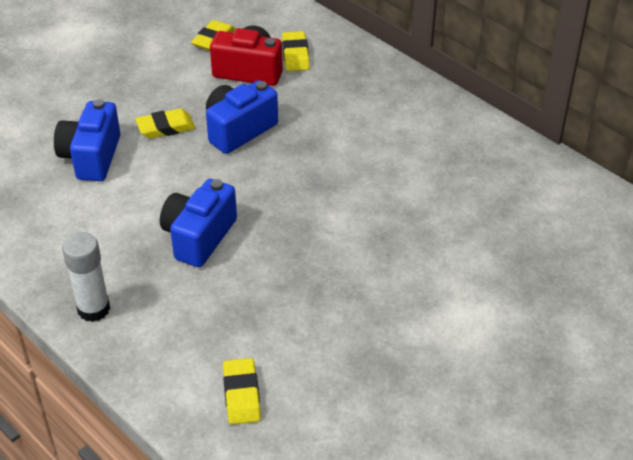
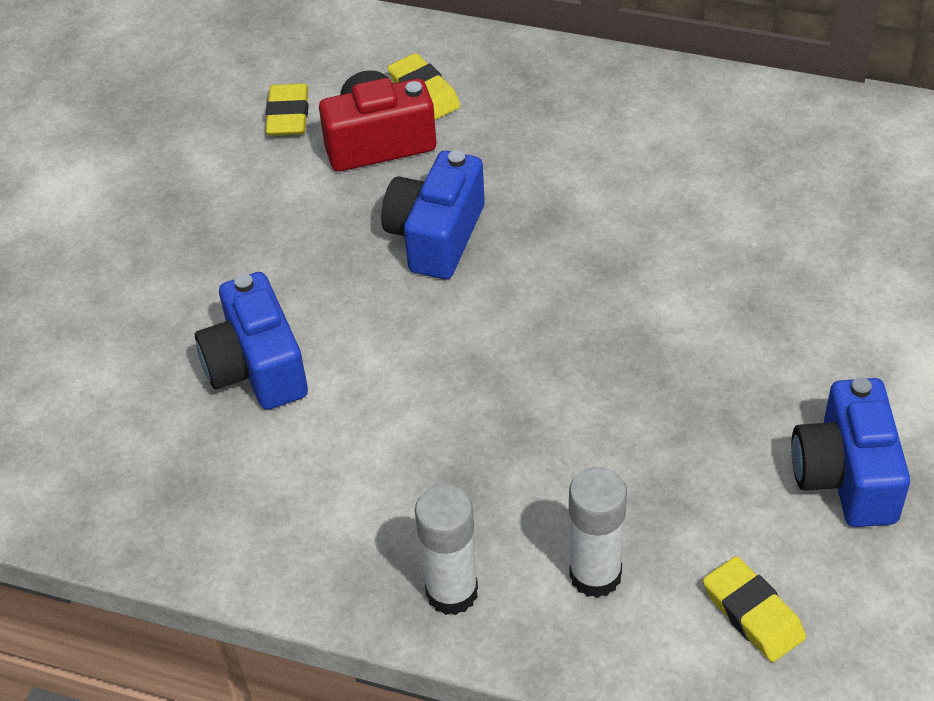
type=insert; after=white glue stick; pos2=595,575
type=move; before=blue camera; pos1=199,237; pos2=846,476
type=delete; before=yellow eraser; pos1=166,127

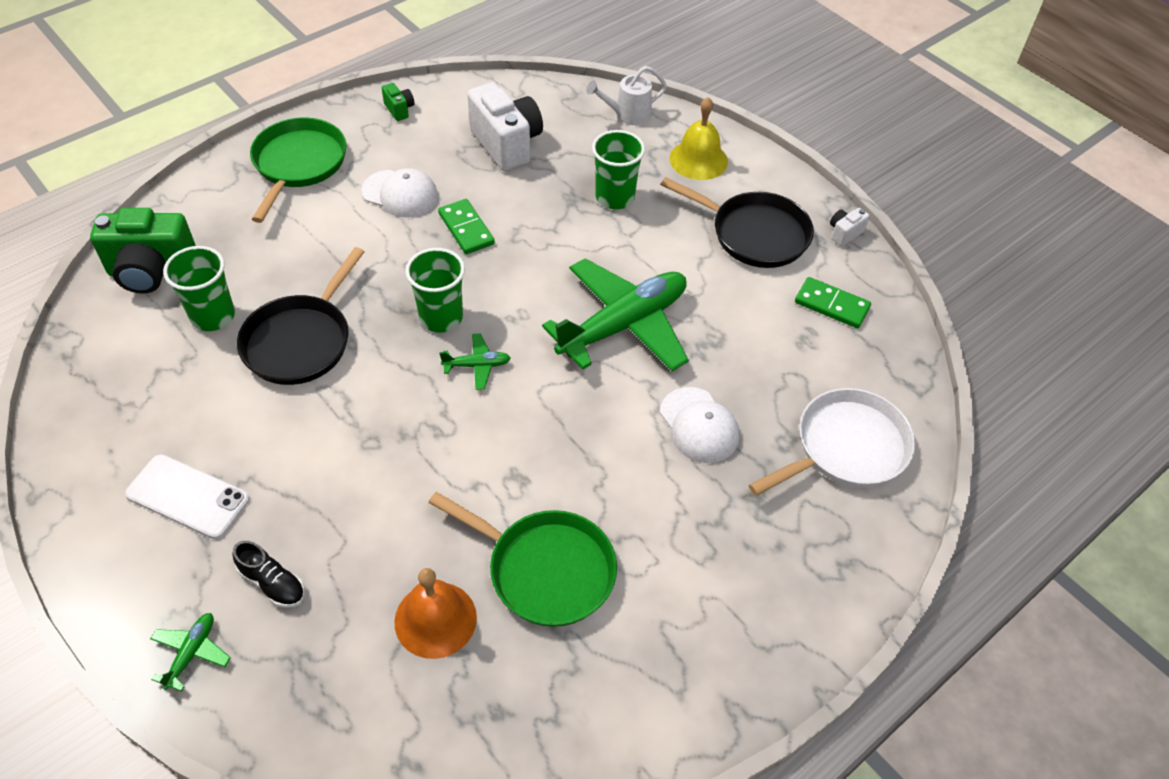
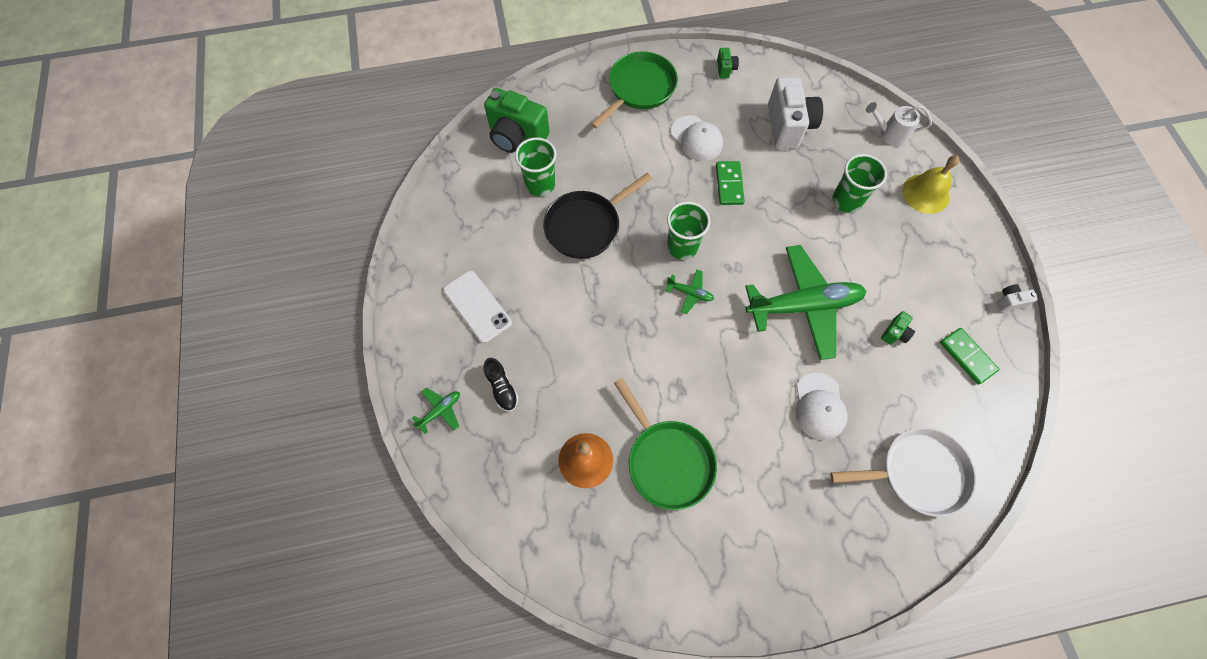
type=insert; after=green camera; pos2=895,333
type=delete; before=black pan; pos1=754,234

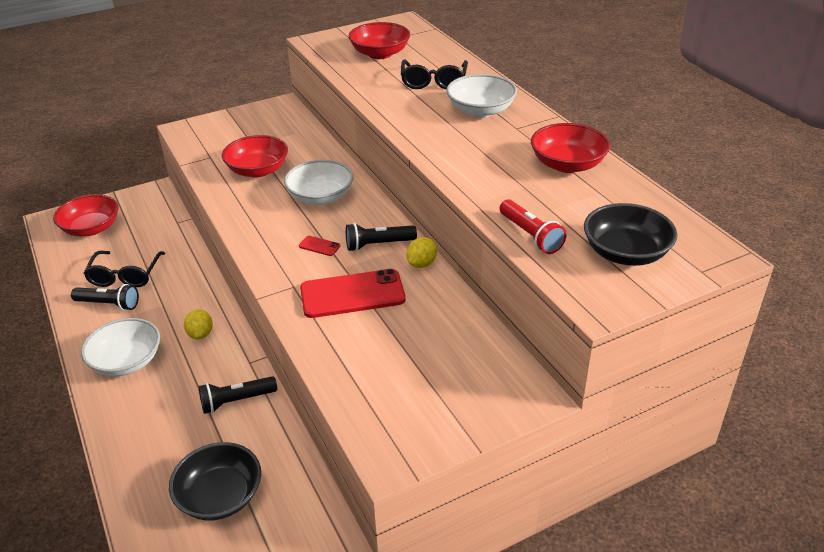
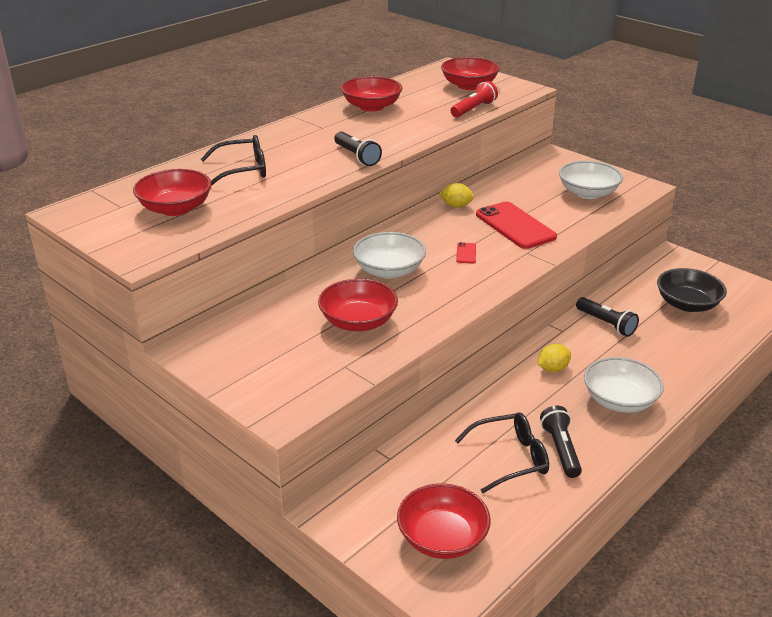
type=move; before=black flashlight; pos1=378,245; pos2=357,156
type=recolor; before=black bowl; after=red bowl; pos1=625,253; pos2=469,85
type=move; before=white bowl; pos1=480,111; pos2=588,193

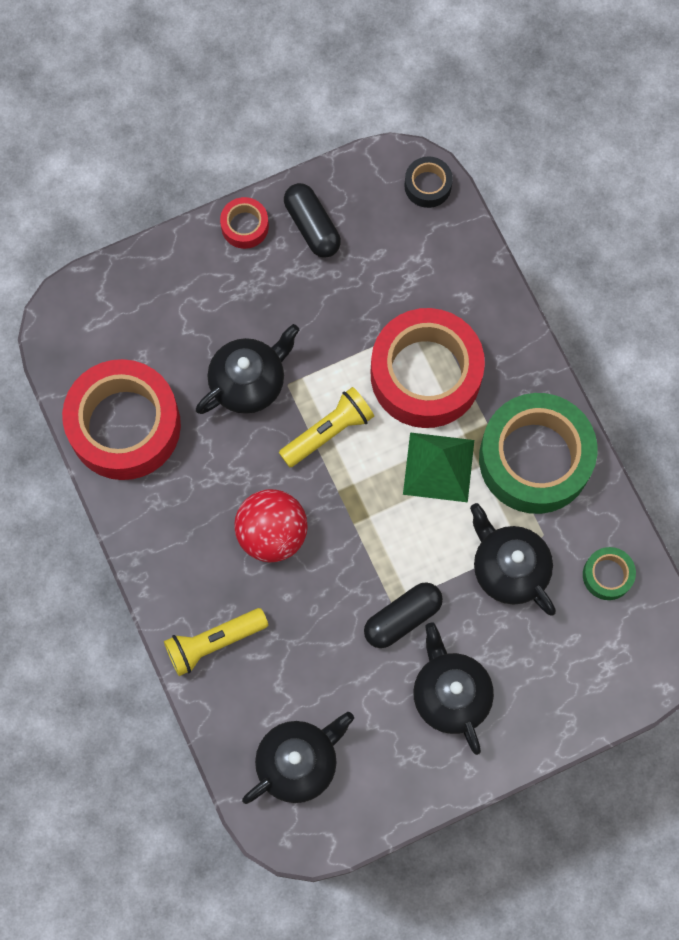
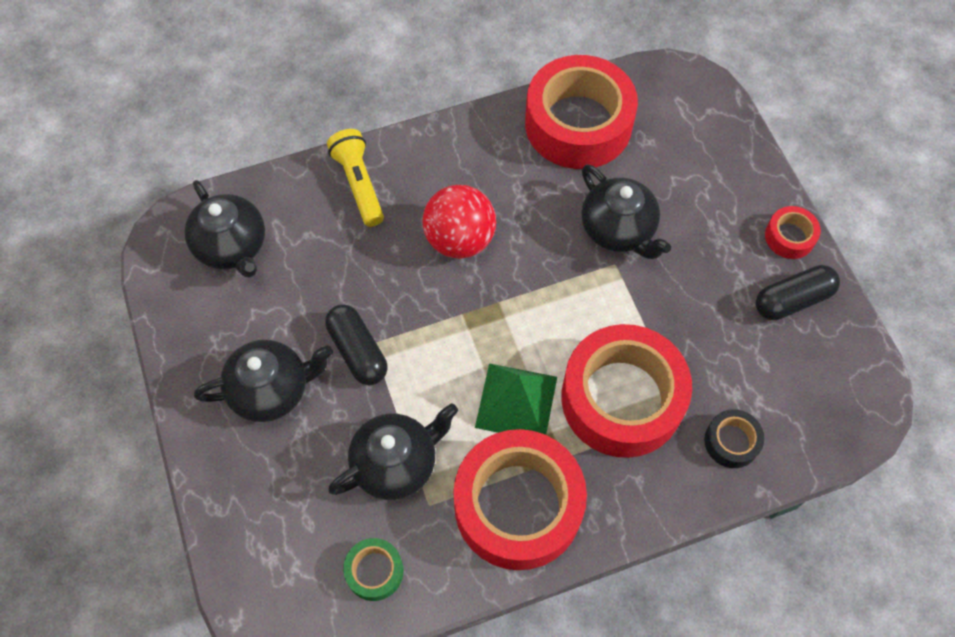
type=recolor; before=green tape; after=red tape; pos1=535,459; pos2=518,505
type=move; before=black tape; pos1=427,185; pos2=731,442
type=delete; before=yellow flashlight; pos1=328,432

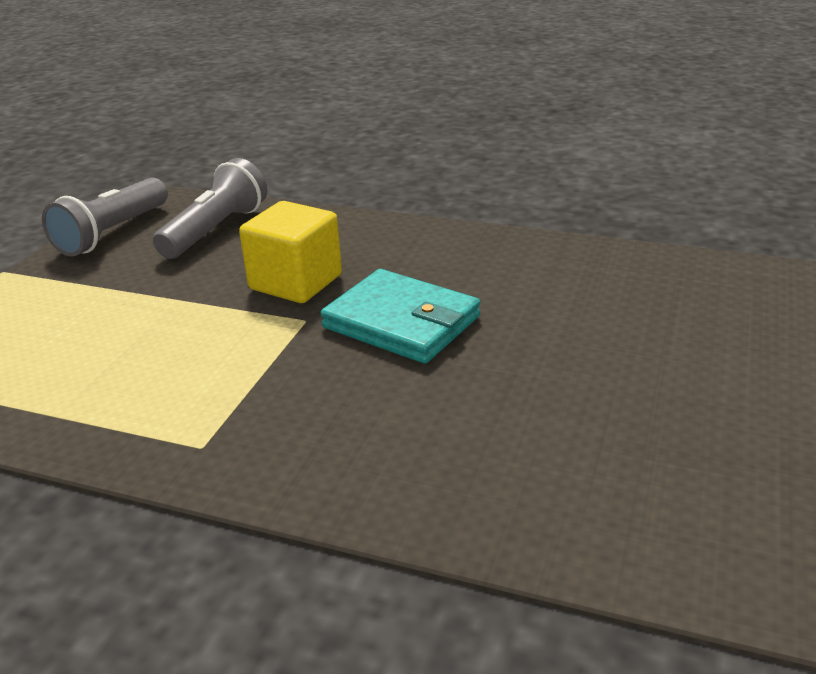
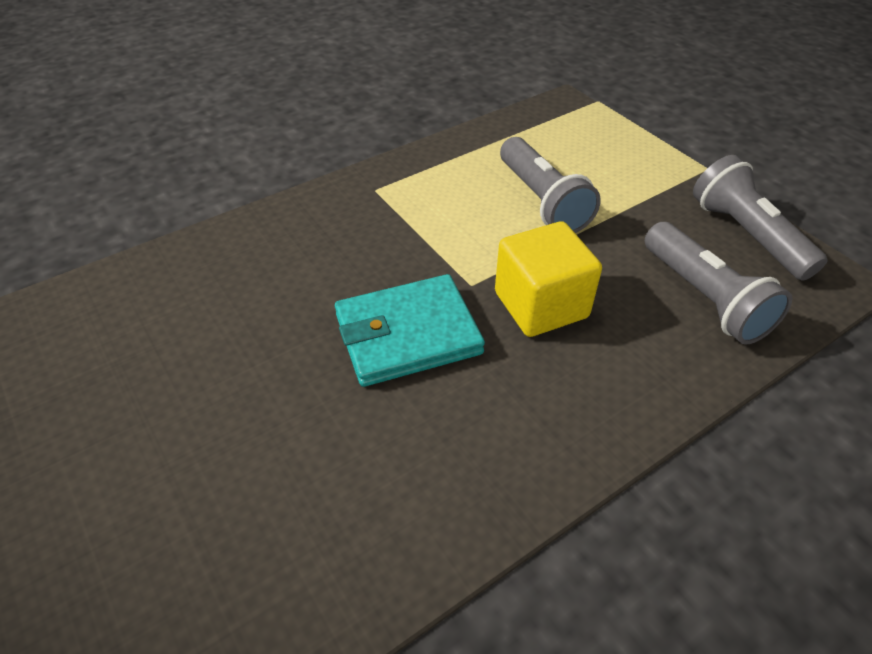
type=insert; after=grey flashlight; pos2=542,201

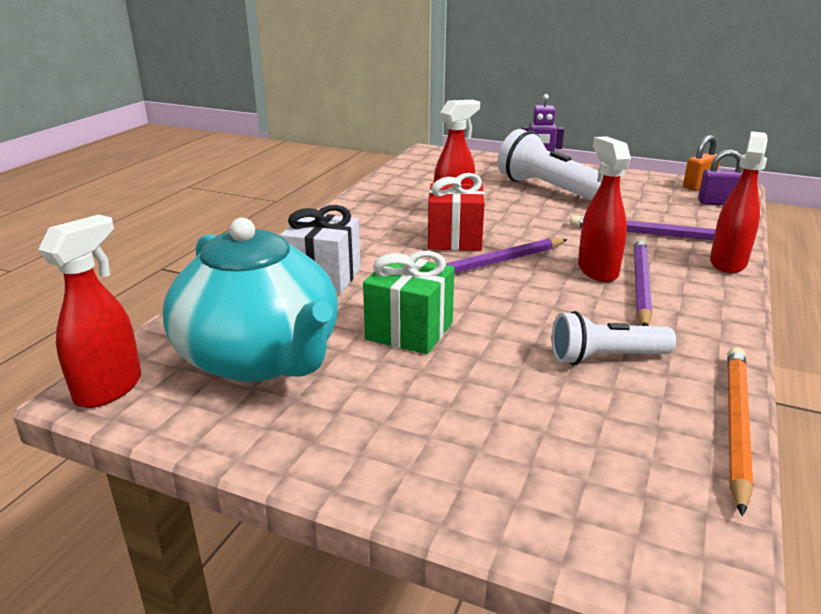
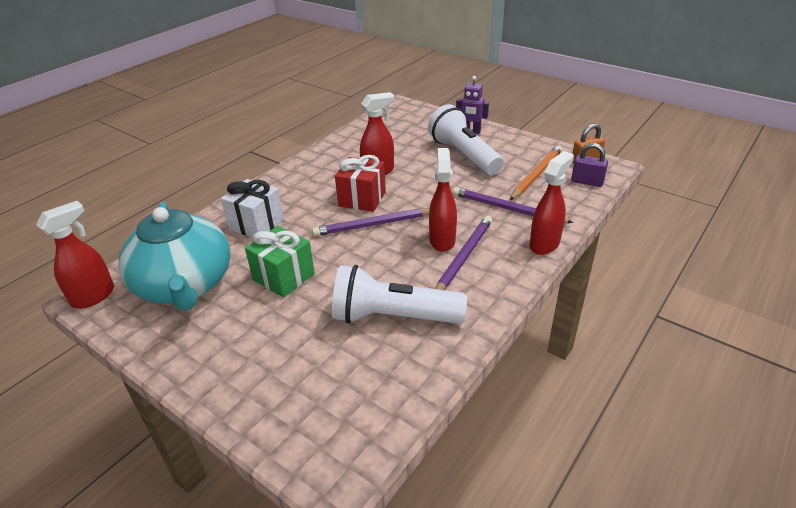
type=resize; before=white flashlight; pos1=605,358; pos2=393,317; scale=1.63
type=move; before=orange pencil; pos1=735,425; pos2=536,174

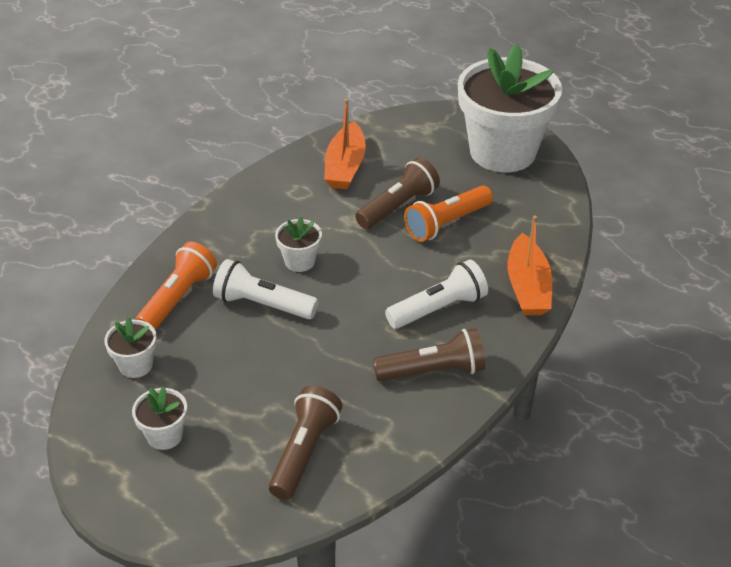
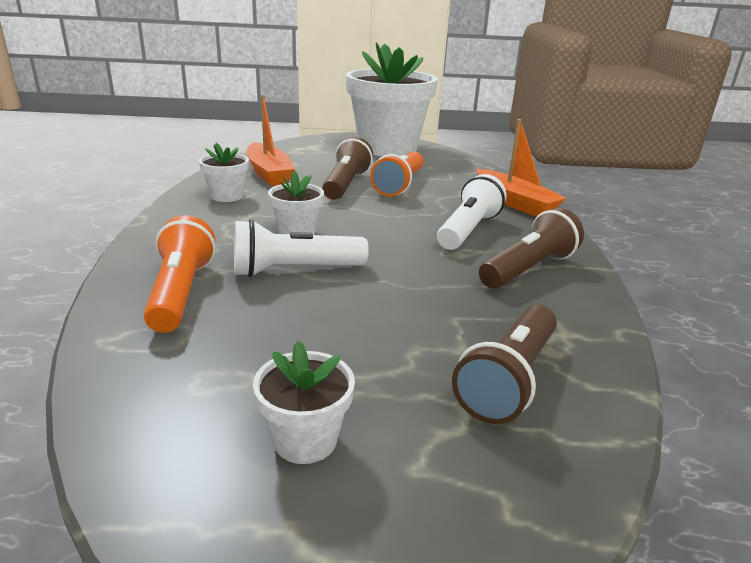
type=move; before=white flower pot; pos1=136,365; pos2=227,196
type=rotate; before=brown flashlight; pos1=304,452; pos2=509,379; turn=-135

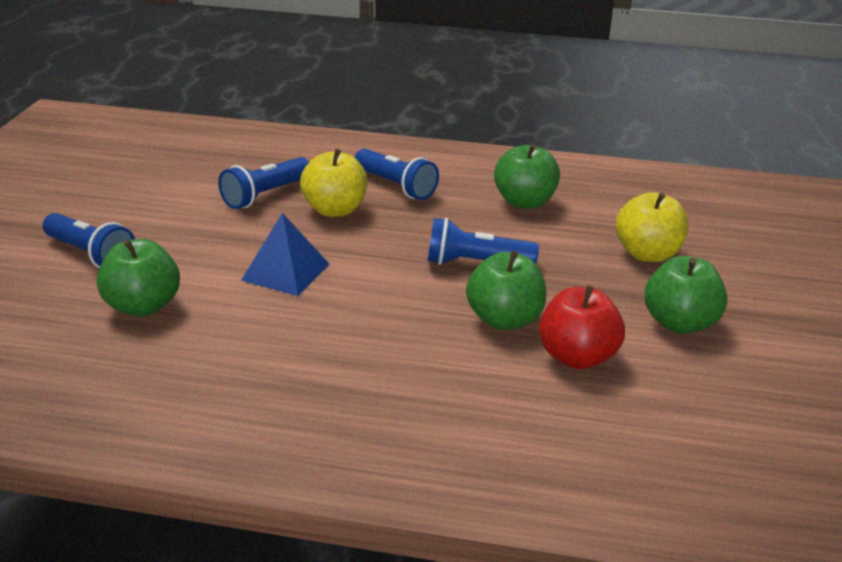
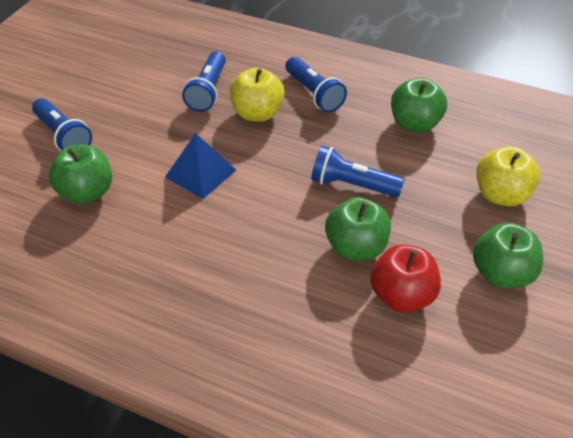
type=rotate; before=blue flashlight; pos1=265,195; pos2=208,91; turn=-45

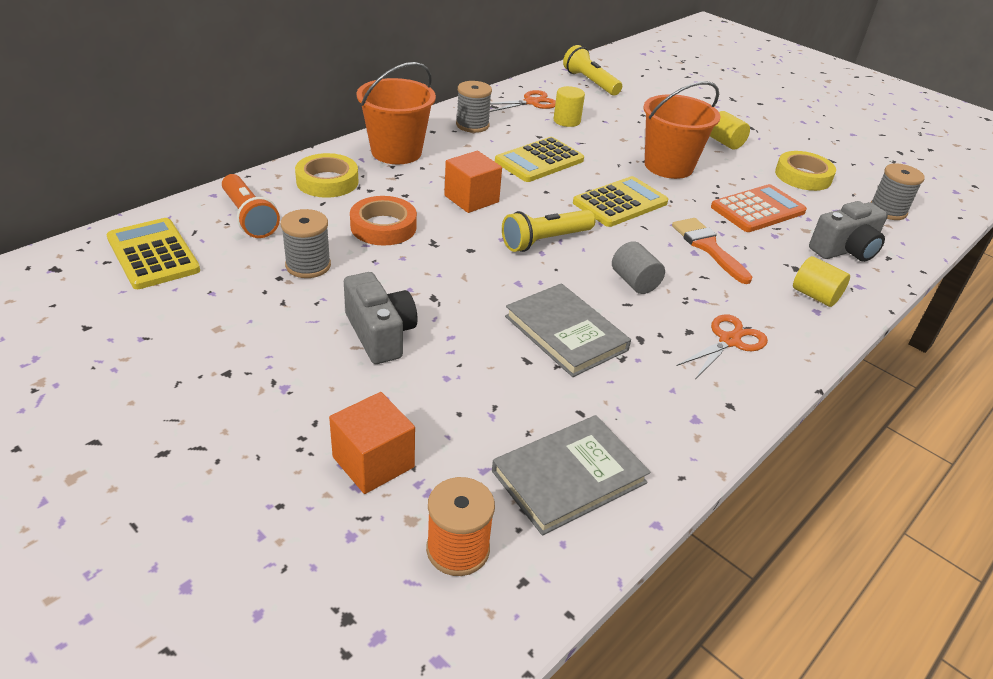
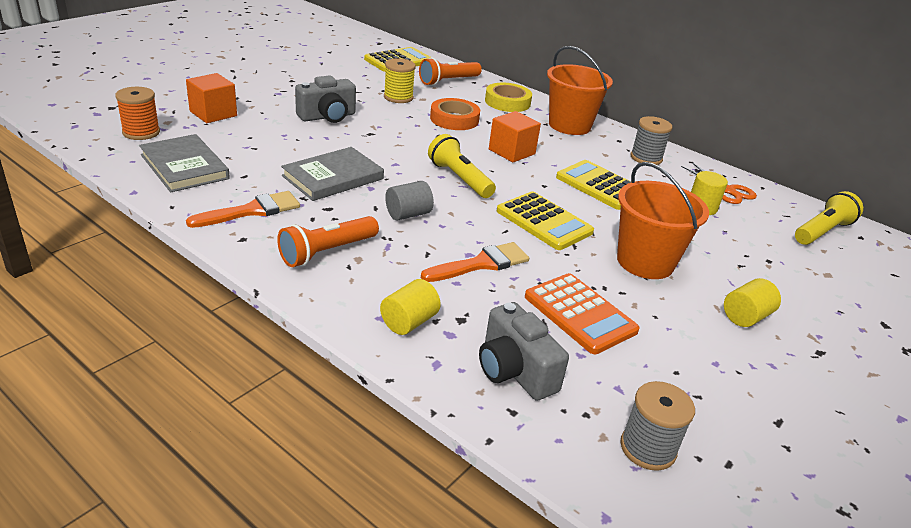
type=insert; after=orange brush; pos2=251,211
type=replace; before=orange scissors; after=orange flashlight; pos1=729,341; pos2=327,252
type=recolor; before=grey spool; after=yellow spool; pos1=308,265; pos2=398,97
type=delete; before=yellow tape; pos1=803,176

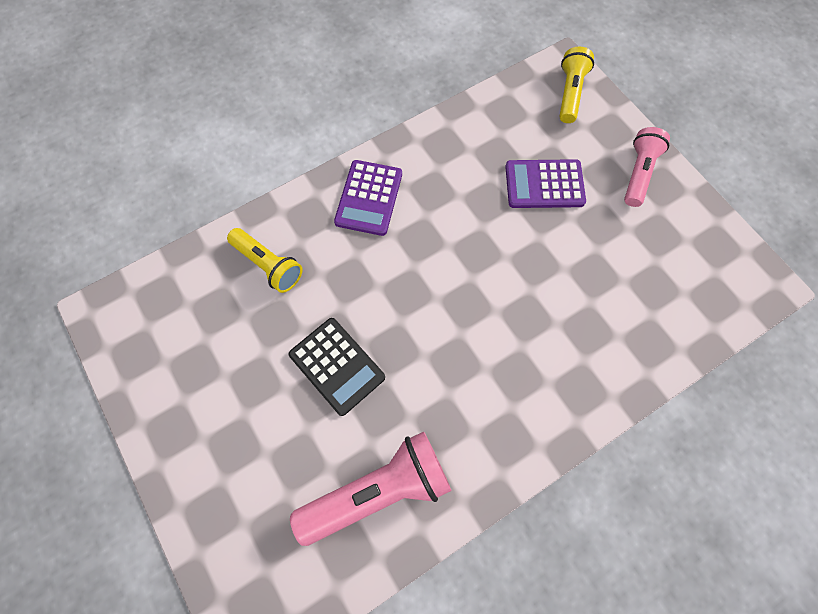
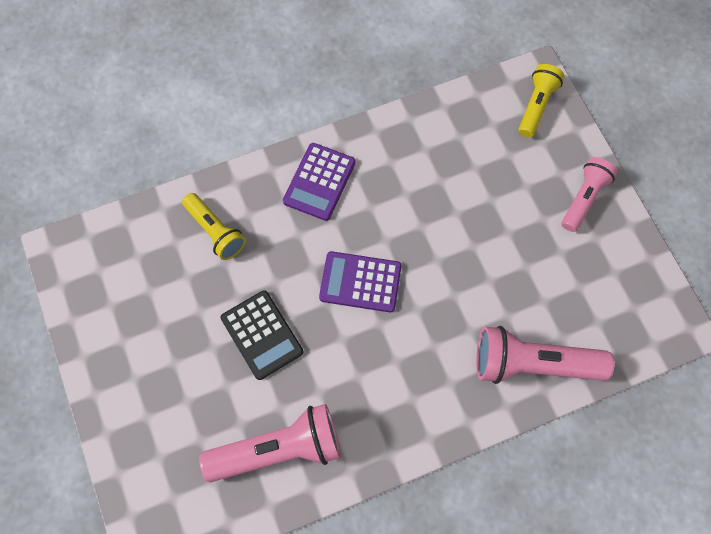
type=move; before=purple calculator; pos1=544,184; pos2=360,282
type=insert; after=pink flashlight; pos2=533,364

